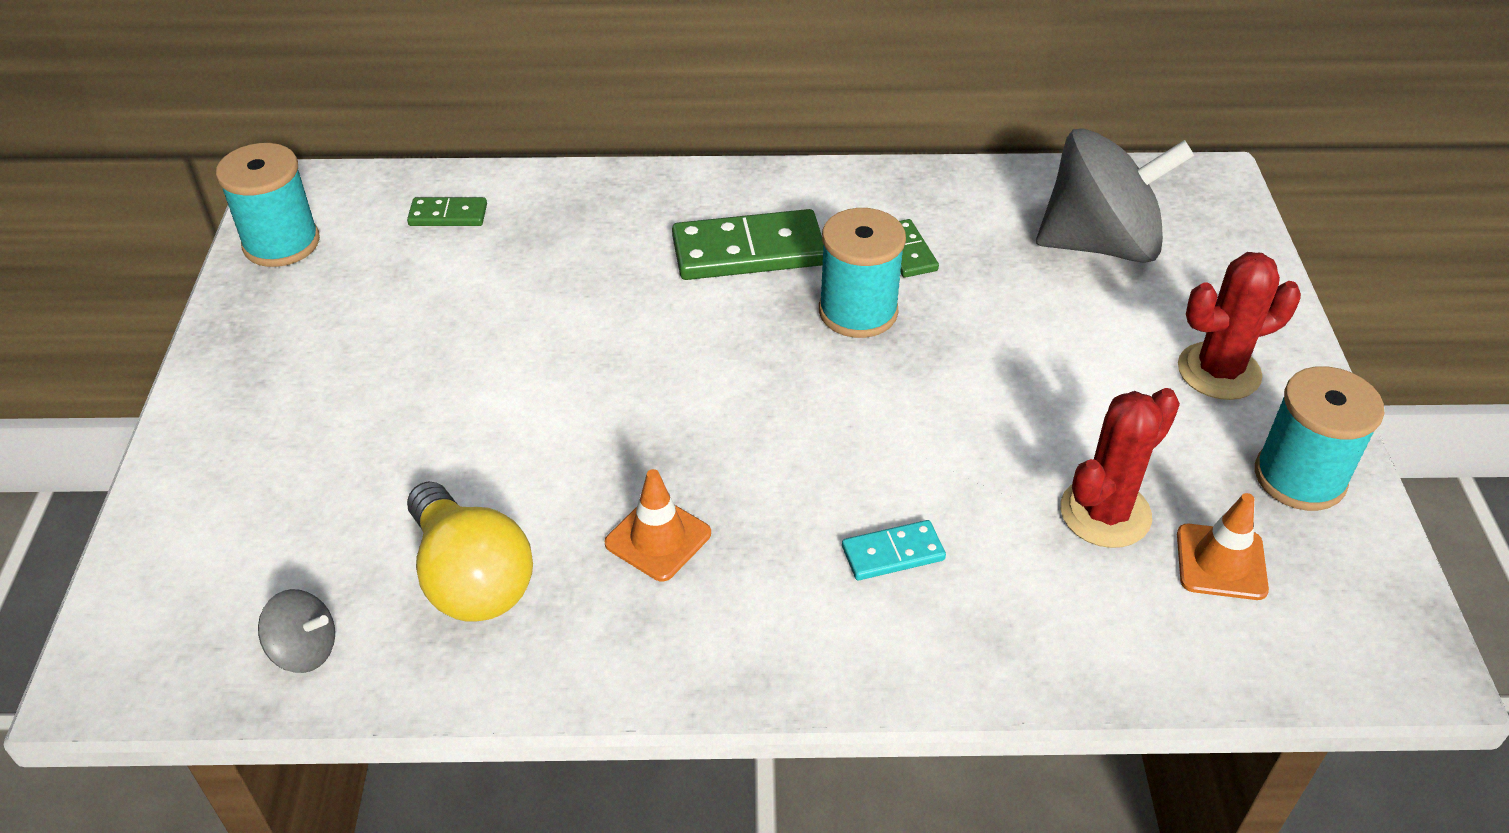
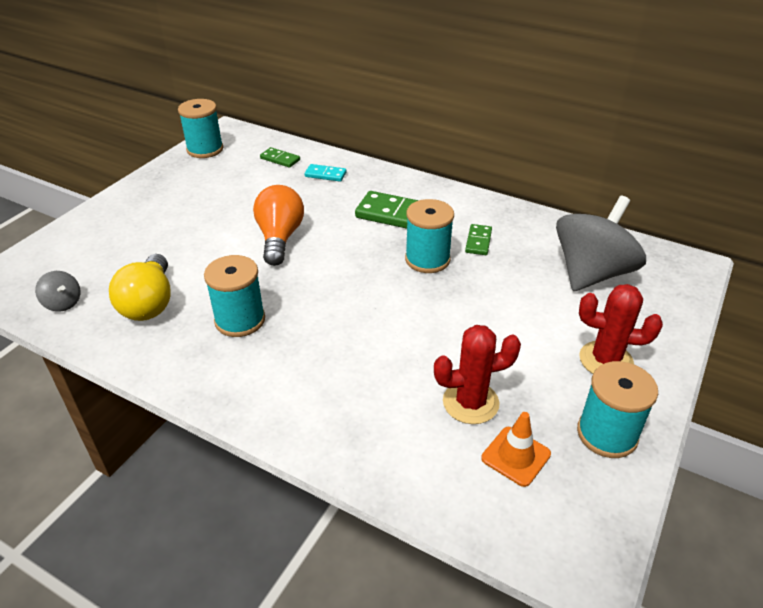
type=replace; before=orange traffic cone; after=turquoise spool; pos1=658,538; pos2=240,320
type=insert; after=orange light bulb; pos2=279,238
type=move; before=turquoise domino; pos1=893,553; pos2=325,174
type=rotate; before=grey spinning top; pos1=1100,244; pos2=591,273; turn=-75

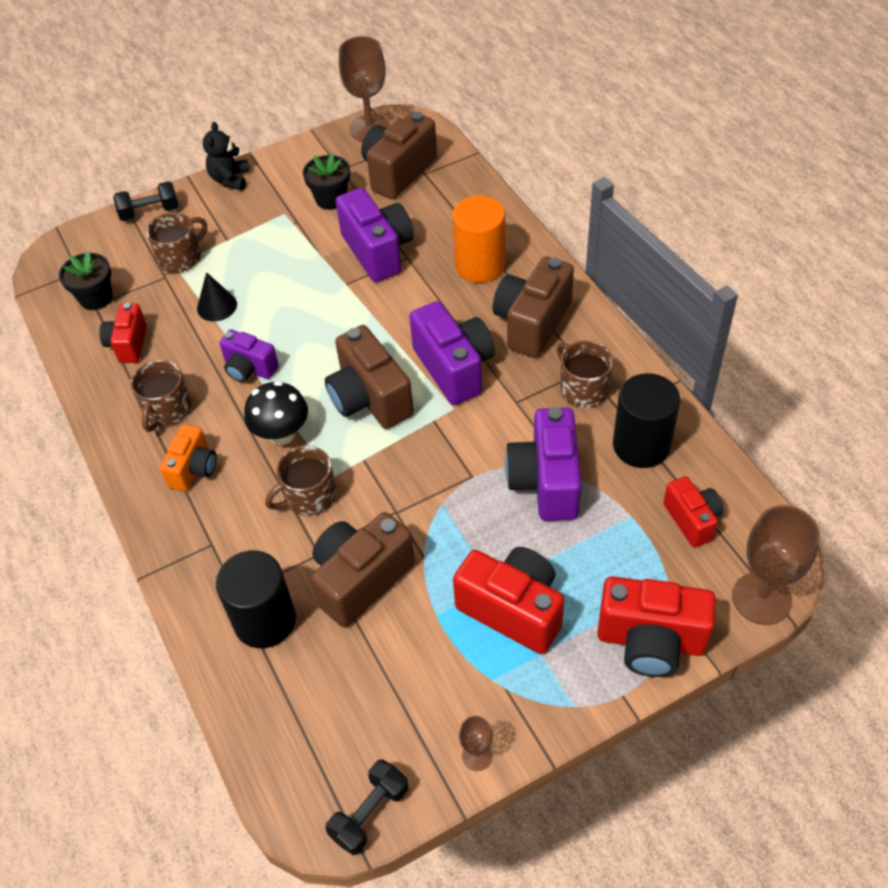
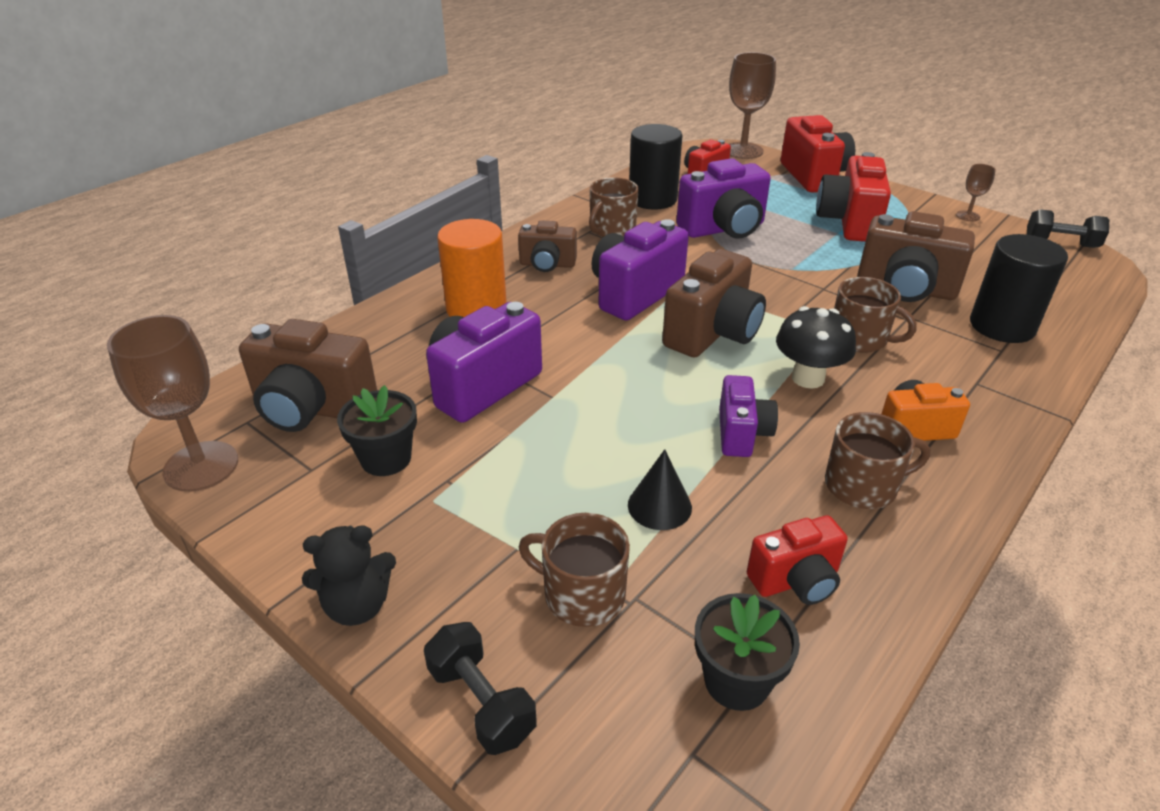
type=resize; before=brown camera; pos1=532,323; pos2=547,264; scale=0.61

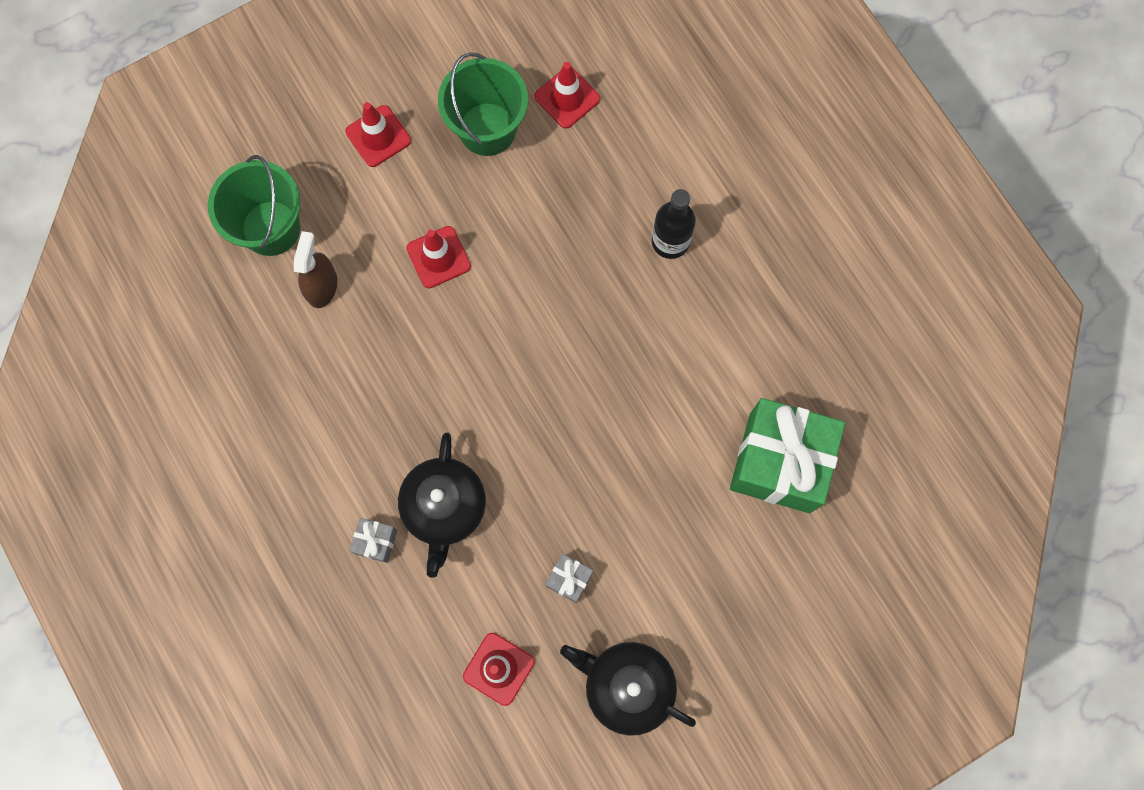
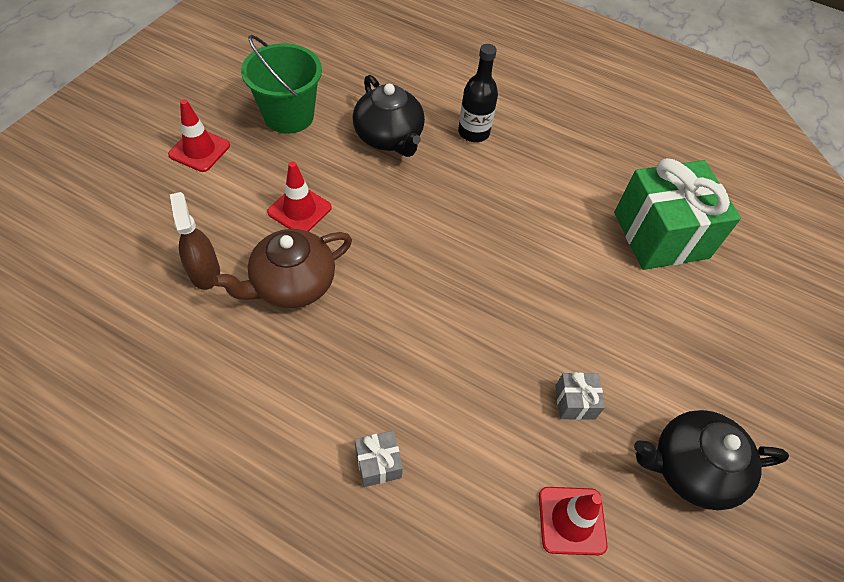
type=insert; after=brown teapot; pos2=292,284
type=move; before=black teapot; pos1=444,508; pos2=389,138
type=delete; before=green bucket; pos1=271,228
type=delete; before=red traffic cone; pos1=567,98

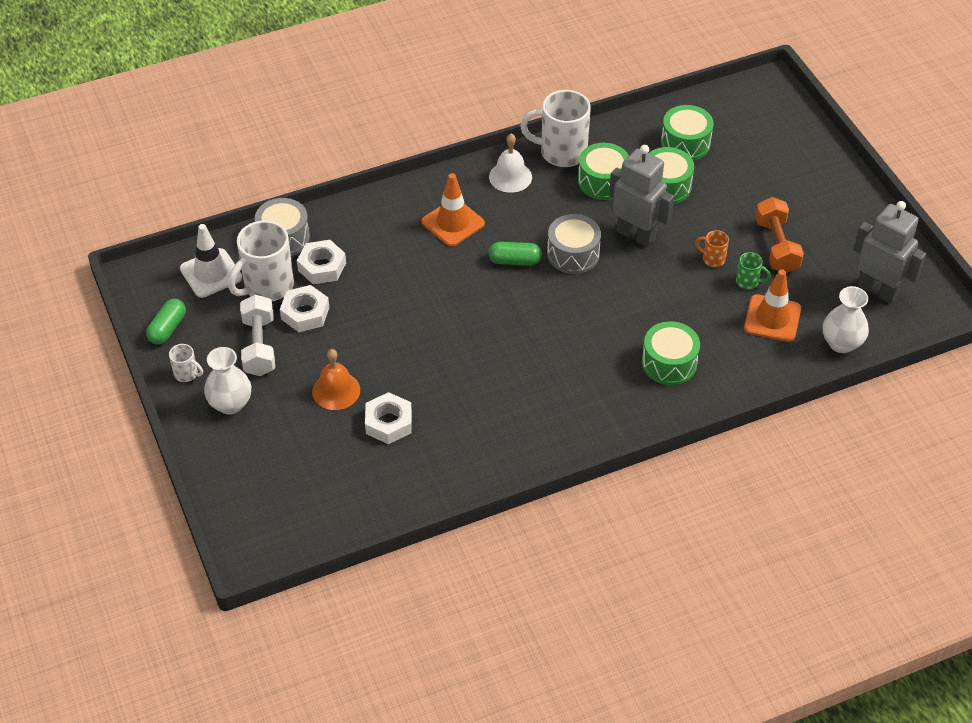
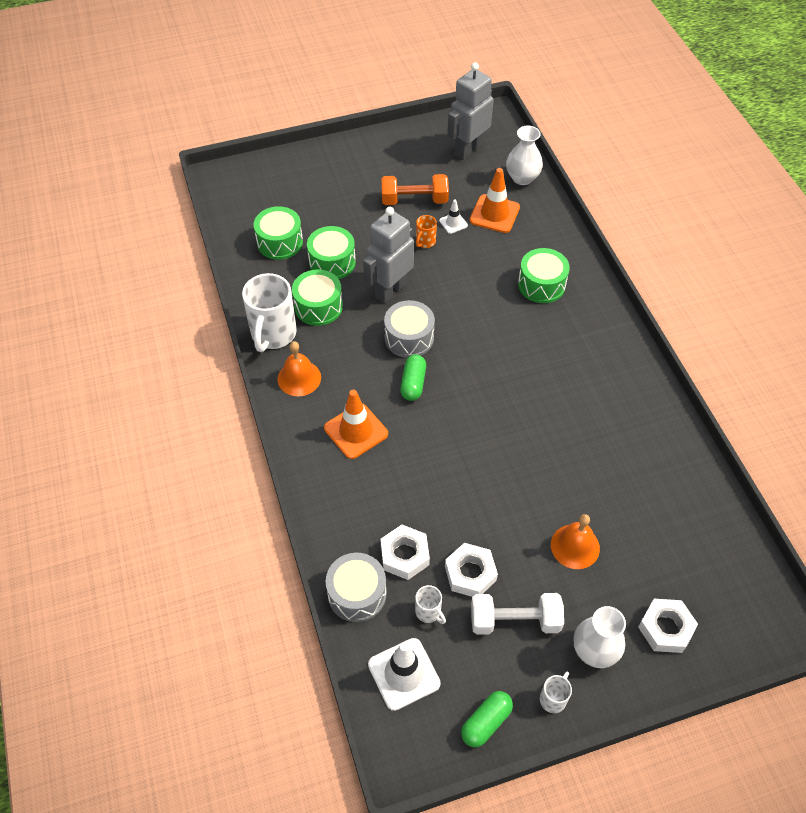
type=recolor; before=white bell; after=orange bell; pos1=510,177; pos2=299,378
type=resize; before=white mug; pos1=267,286; pos2=428,612; scale=0.46
type=replace; before=green mug; after=white traffic cone; pos1=748,282; pos2=453,223
type=rotate; before=green capsule; pos1=167,328; pos2=486,722; turn=-75
type=move; before=white nut; pos1=388,423; pos2=665,628

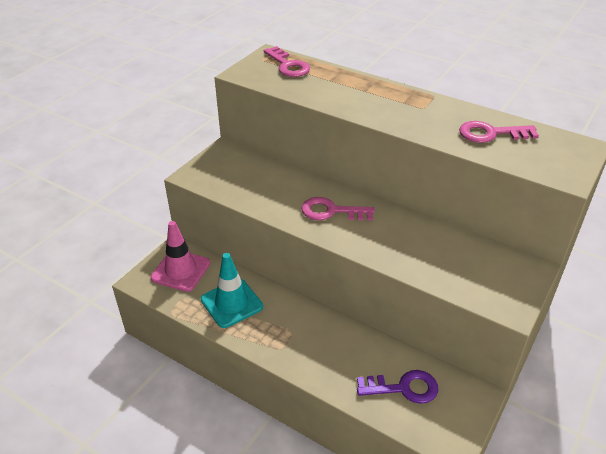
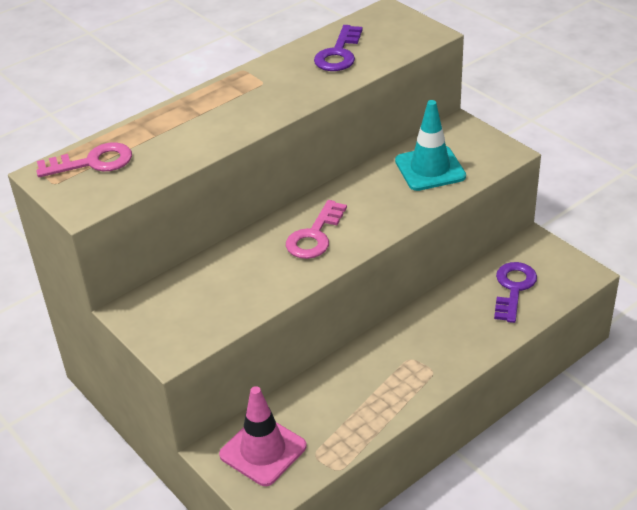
type=recolor; before=pink key; after=purple key; pos1=491,134; pos2=338,54
type=move; before=turquoise traffic cone; pos1=231,303; pos2=430,169

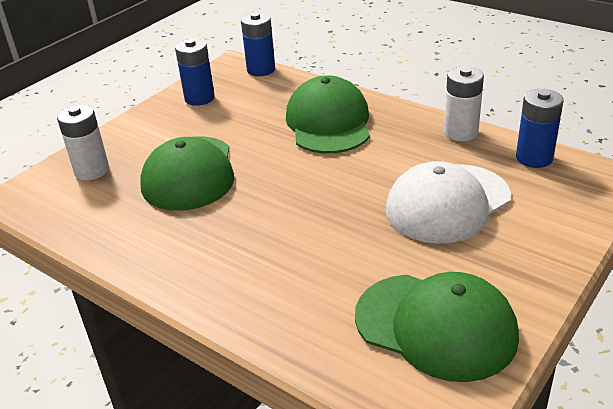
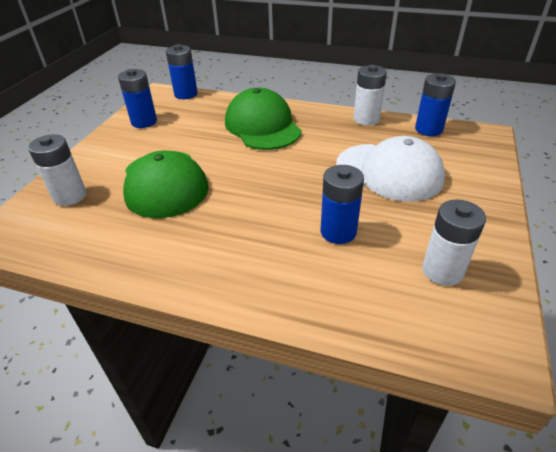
type=insert; after=blue battery; pos2=338,232
type=rotate; before=white cap; pos1=447,203; pos2=389,172; turn=-90
type=replace; before=green cap; after=white battery; pos1=436,326; pos2=442,271

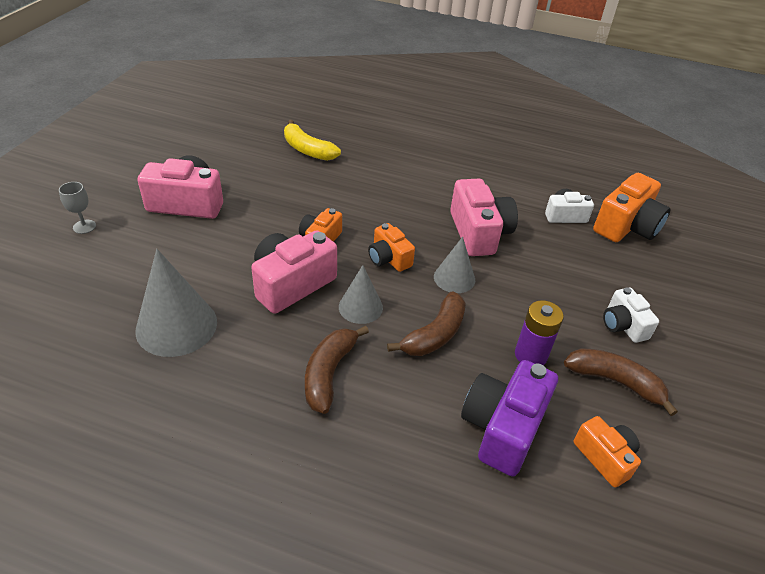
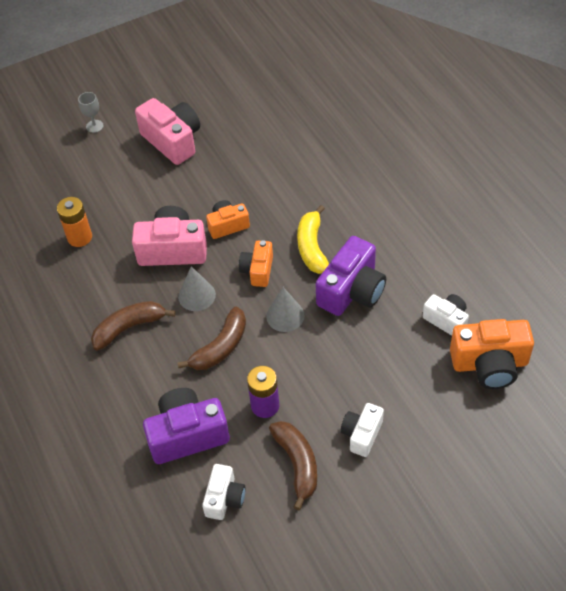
type=replace; before=grey cone; after=orange battery; pos1=176,326; pos2=79,237
type=rotate; before=brown banana; pos1=435,334; pos2=220,347; turn=-45
type=recolor; before=orange camera; after=white camera; pos1=604,457; pos2=224,498
type=move; before=yellow banana; pos1=307,150; pos2=312,247
type=recolor; before=pink camera; after=purple camera; pos1=479,233; pos2=352,291

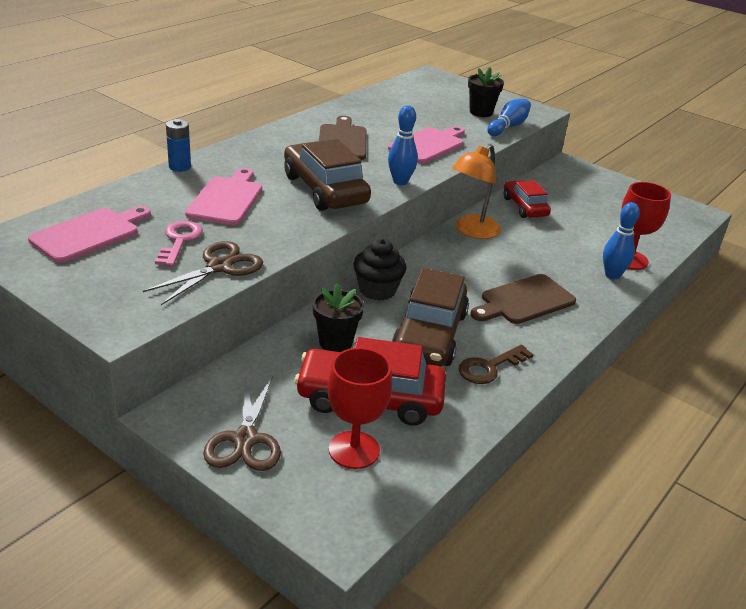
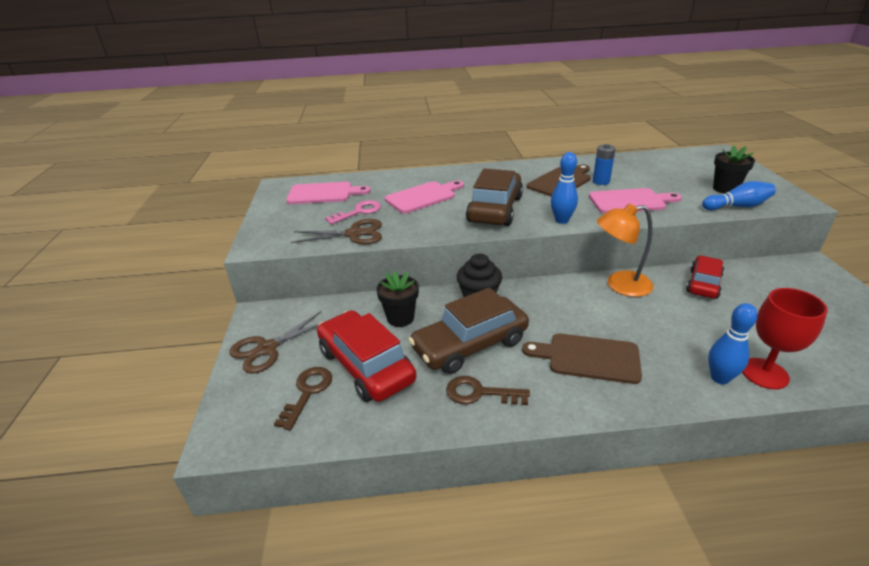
type=replace; before=red goblet; after=brown key; pos1=354,450; pos2=307,392
type=move; before=blue battery; pos1=180,167; pos2=601,181

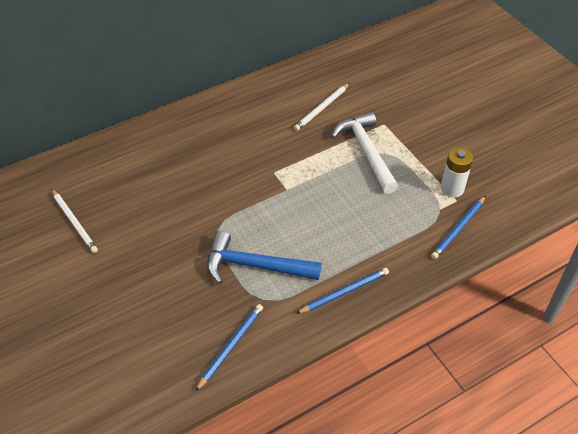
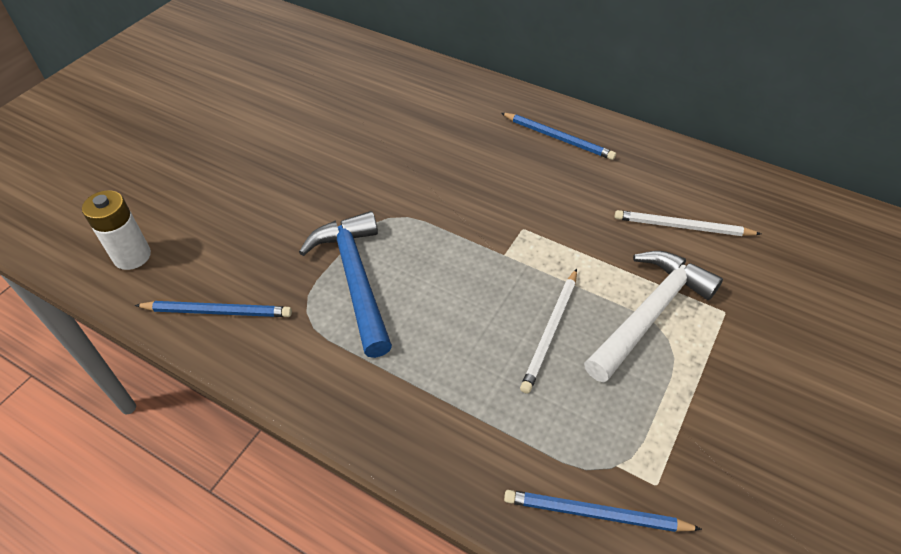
type=move; before=white battery; pos1=452,188; pos2=132,256
type=move; before=blue pencil; pos1=344,292; pos2=558,138
type=move; before=white pencil; pos1=74,222; pos2=550,331

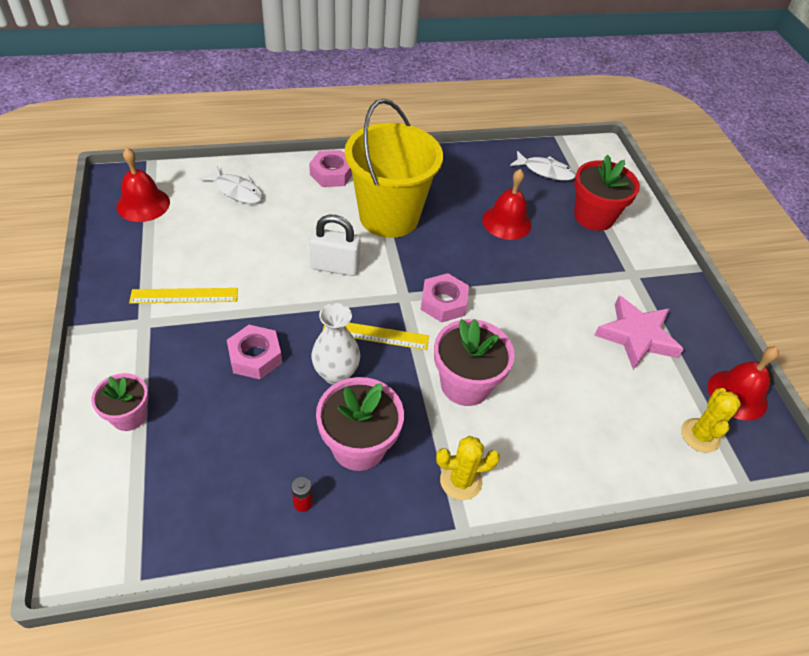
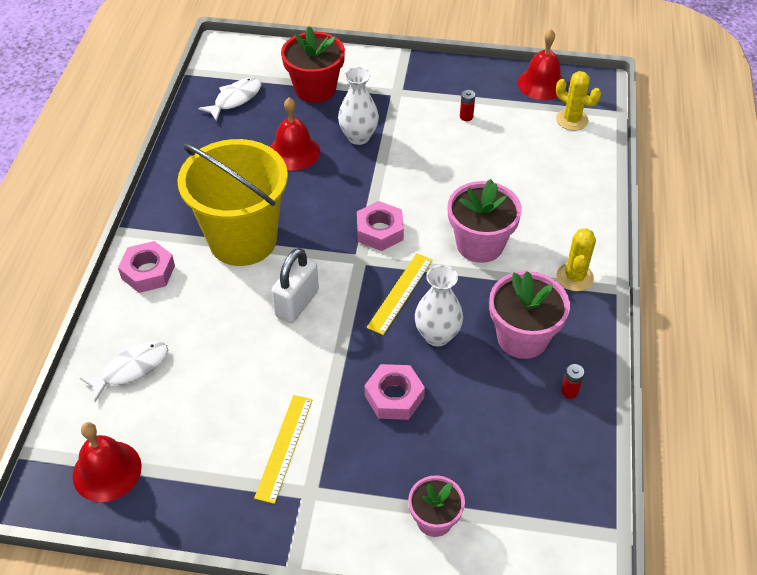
type=insert; after=white vase; pos2=358,137
type=replace; before=pink star; after=red battery; pos1=636,336; pos2=466,117

